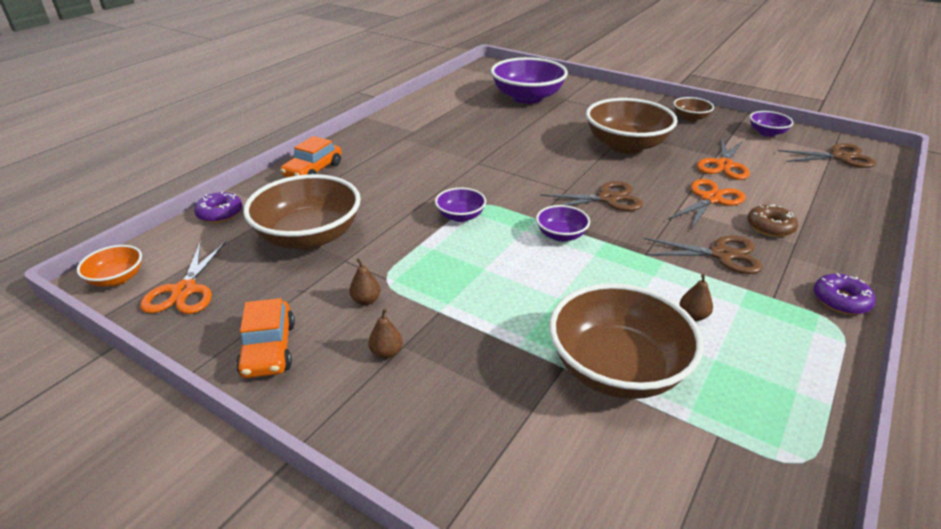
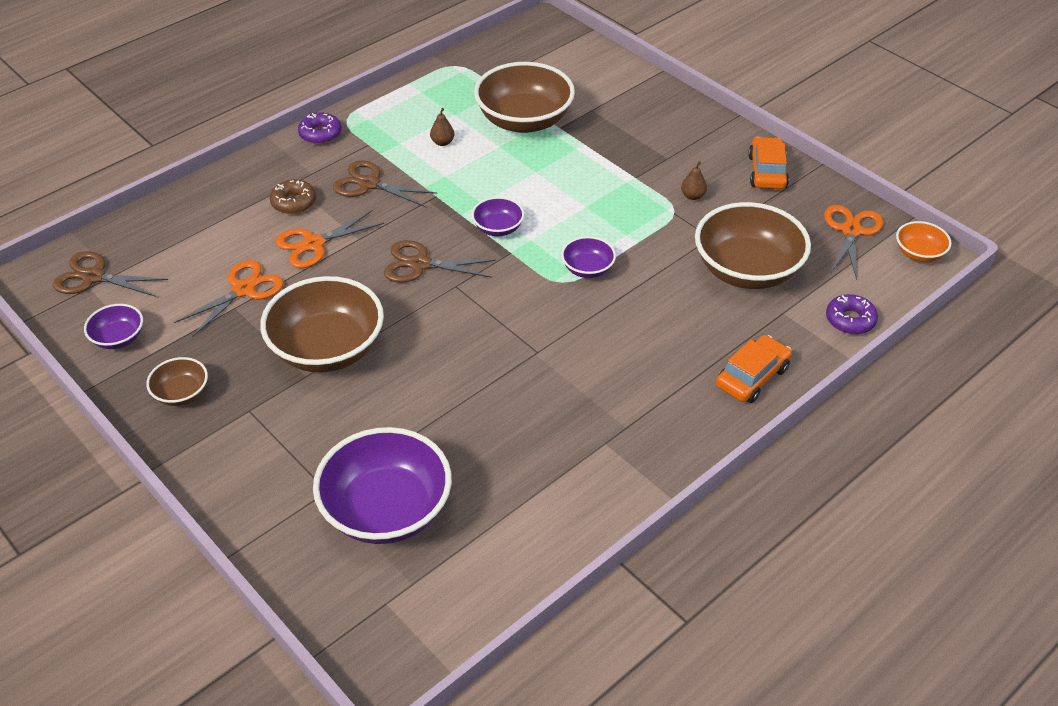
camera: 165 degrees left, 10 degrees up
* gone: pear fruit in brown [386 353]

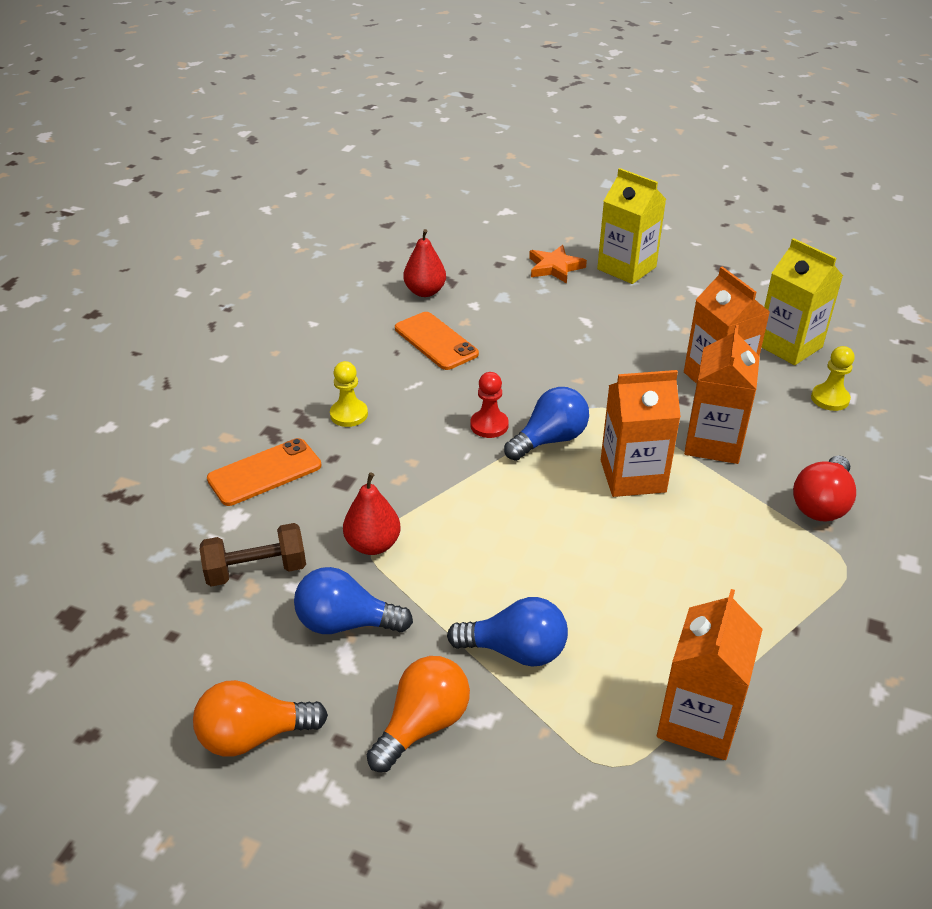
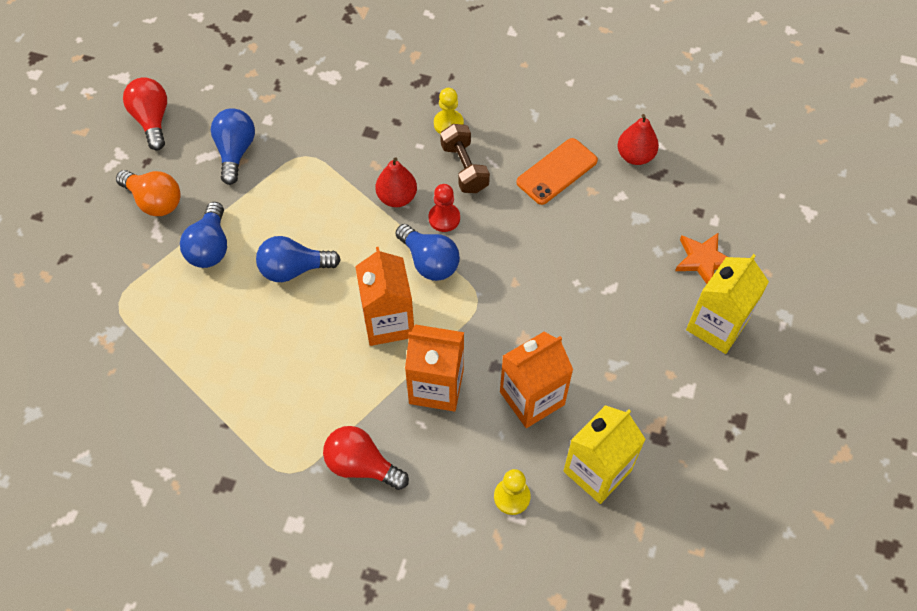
camera: 85 degrees right, 20 degrees up
* gone: smartphone in bright orange [264 472]
* gone: juice carton in bright orange [698 721]
* new: bulb in blue [294 269]
* shifted: hand weight in brown [256 570] to [464 168]
* shifted: pear fruit in red [373 545] to [397 197]
* repainted: bulb in bright orange [254 735] to bulb in red [152 120]

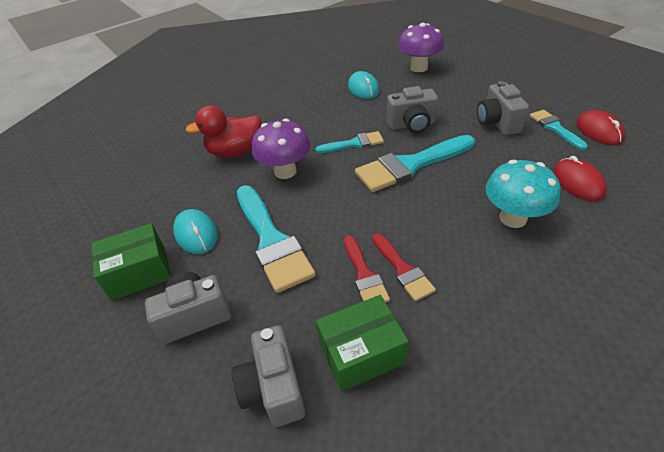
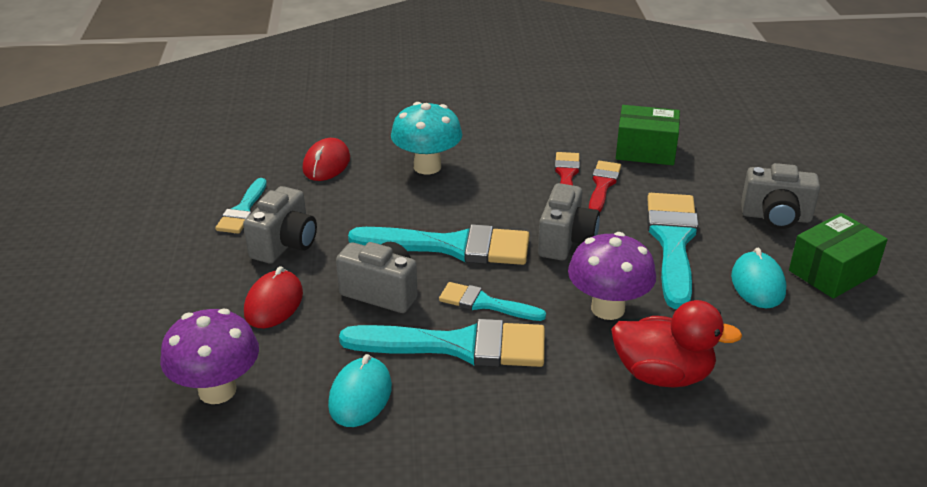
camera: 150 degrees left, 10 degrees down
* new: paintbrush in teal [458 346]
* shifted: compact camera in gray [273 388] to [566 241]
* shifted: PC mouse in red [599 131] to [274 303]
* rotated: parcel in emerald [139 272] = [832 272] 45 degrees counterclockwise

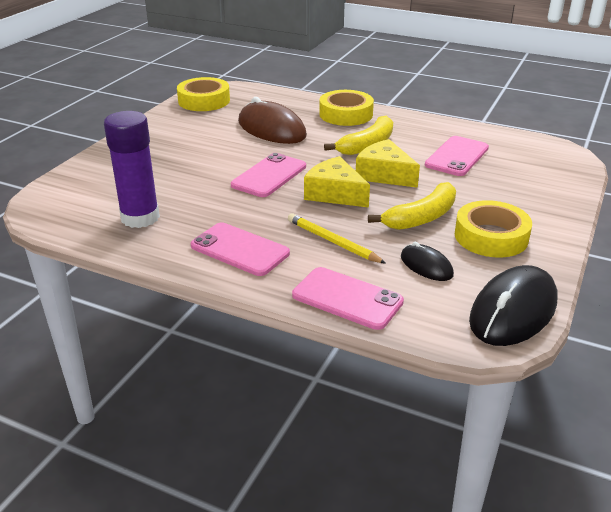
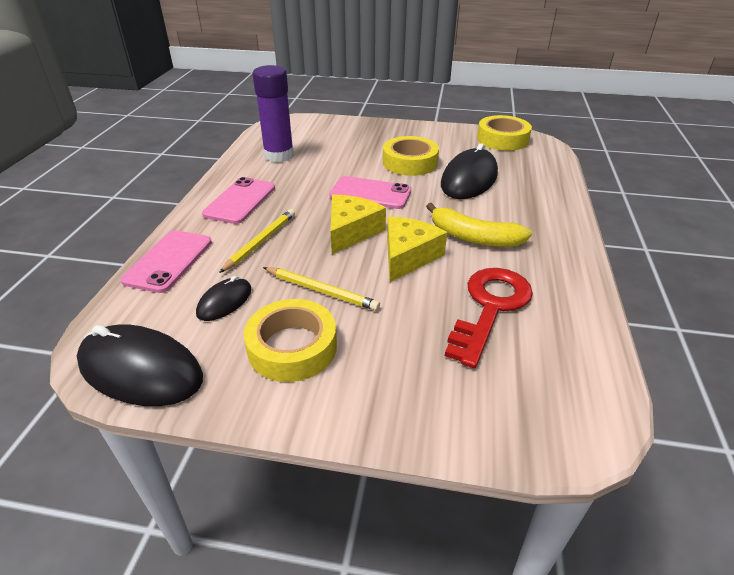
camera: 75 degrees right, 5 degrees up
* shifted: sticky tape in yellow [346 114] to [410 162]
* swapped: banana in yellow [421 217] to wooden pencil in yellow [321 291]
* swapped: smartphone in pink [457 156] to door key in red [490 307]
* repainted: PC mouse in brown [271 129] to PC mouse in jet-black [469 179]

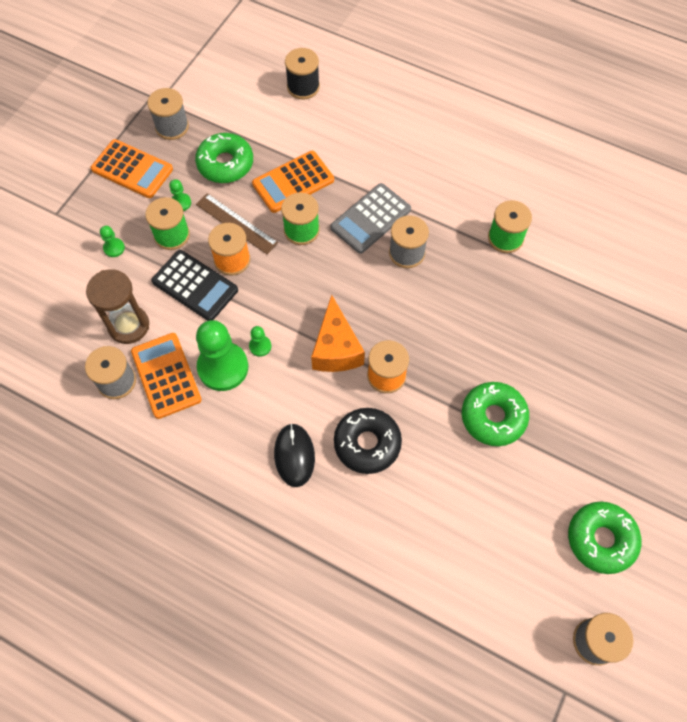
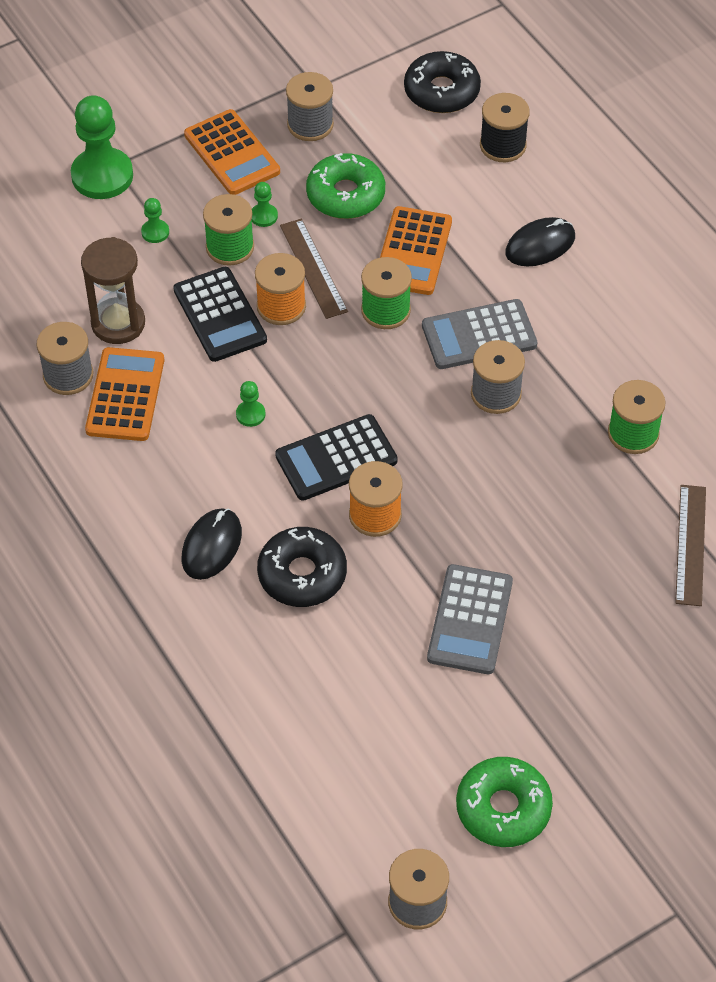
camera: 30 degrees right, 10 degrees down
* new: donut in jet-black [441 91]
* new: PC mouse in jet-black [540 245]
* new: measuring stick in brown [691 544]
* shifted: pawn in emerald [223 367] to [102 176]
* swapped: cheese in bright orange [336 349] to pocket calculator in jet-black [336 458]
* swapped: donut in emerald [493 417] to pocket calculator in gray [470 620]
* rotated: pocket calculator in bright orange [293 182] = [413 252] 75 degrees counterclockwise

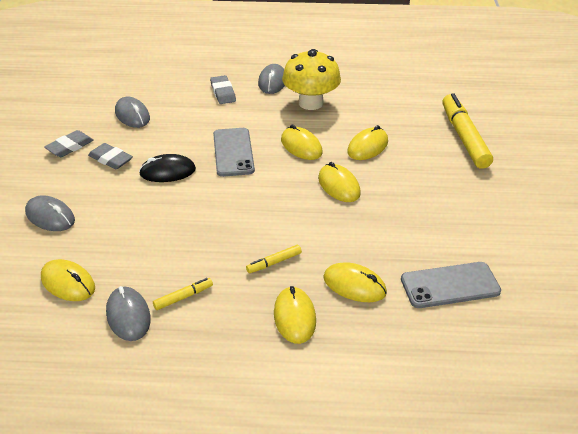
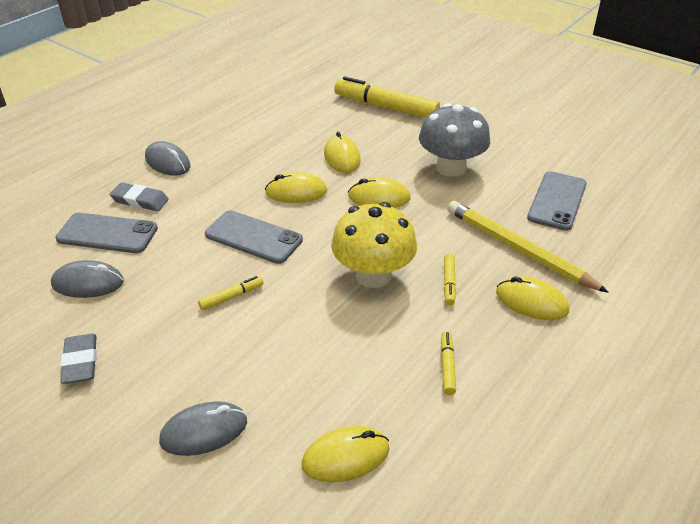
camera: 55 degrees left, 0 degrees up
* gone: gum eraser in gray [110 159]
* gone: PC mouse in gray [128 316]
* new: smartphone in gray [107 234]
* new: fungus in gray [451 167]
* shifted: fungus in yellow [311 103] to [373 275]
* swapped: PC mouse in jet-black [168 172] to felt pen in yellow [231 297]
* swapped: PC mouse in yellow [354 285] to wooden pencil in yellow [518 249]

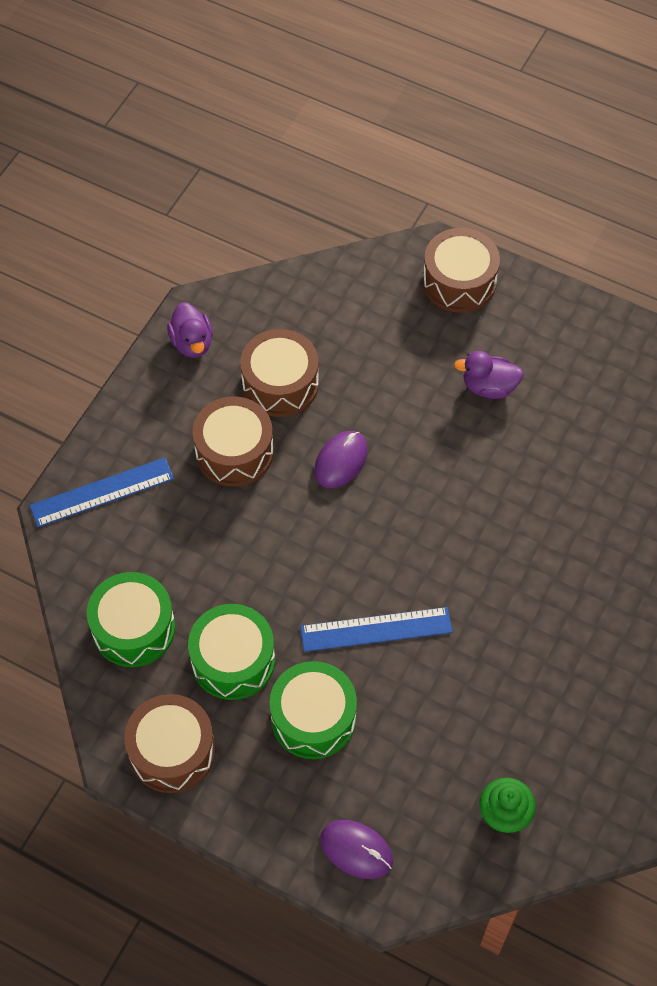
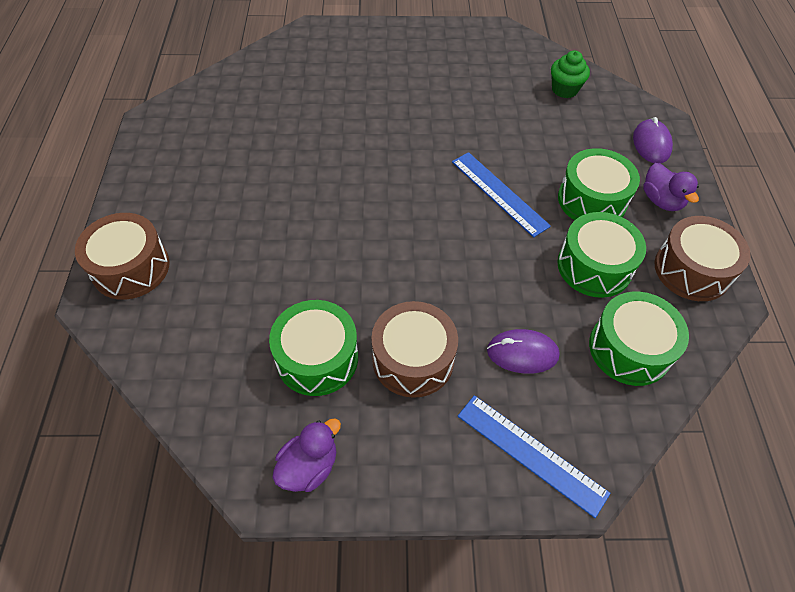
camera: 120 degrees left, 5 degrees down
* shifted: PC mouse in violet [341 461] to [522 353]
* shifted: toy duck in violet [489 387] to [661 200]
* repainted: snare drum in brown [280 384] to snare drum in emerald [317 358]

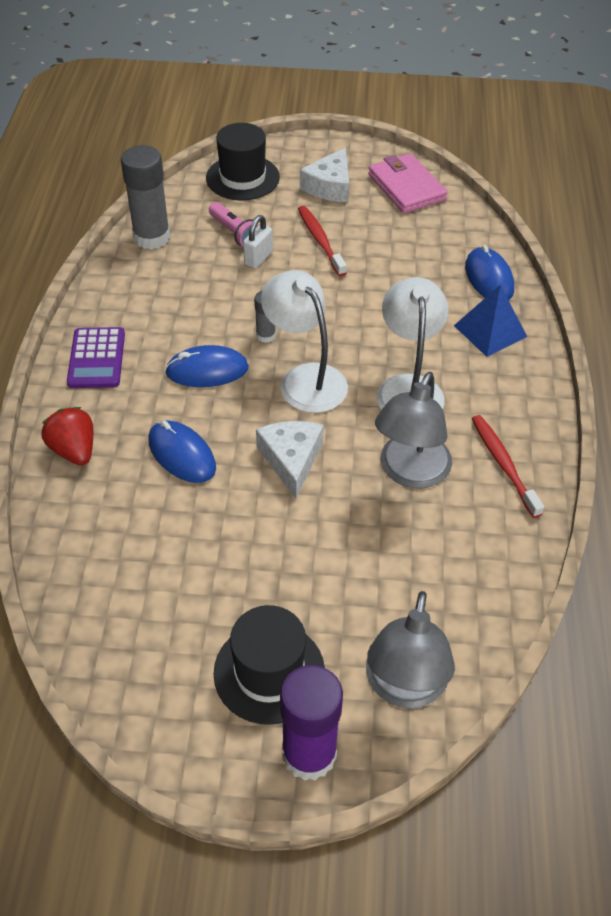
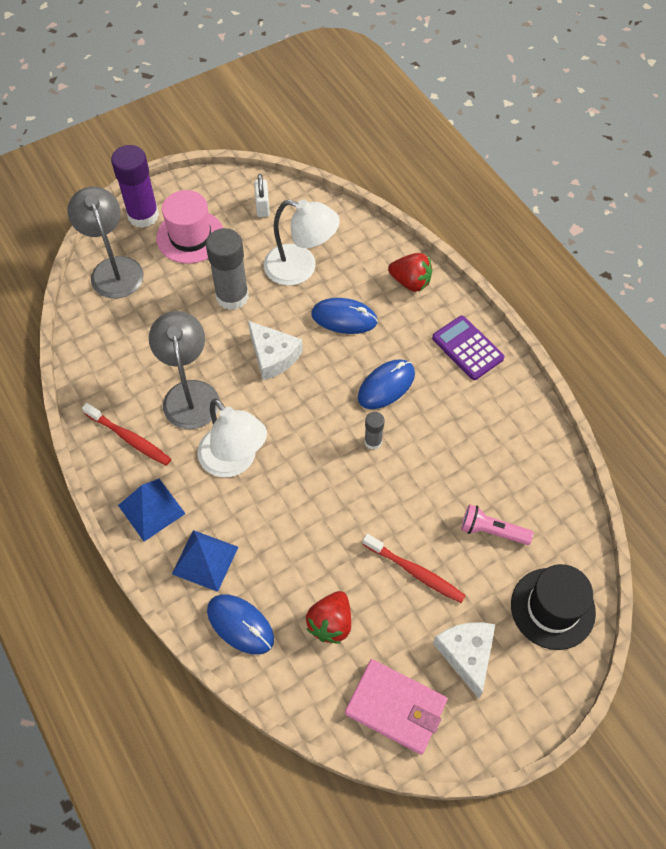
camera: 145 degrees right, 10 degrees up
* new: pyramid in blue [151 509]
* new: toy strawberry in red [331 623]
* shifted: stick of glue in gray [152 237] to [232 296]
* shifted: padlock in snow-white [258 258] to [262 207]
* shifted: reading lamp in snow-white [305 378] to [300 268]
* repainted: tall hat in jet-black [269 672] to tall hat in pink [190 236]

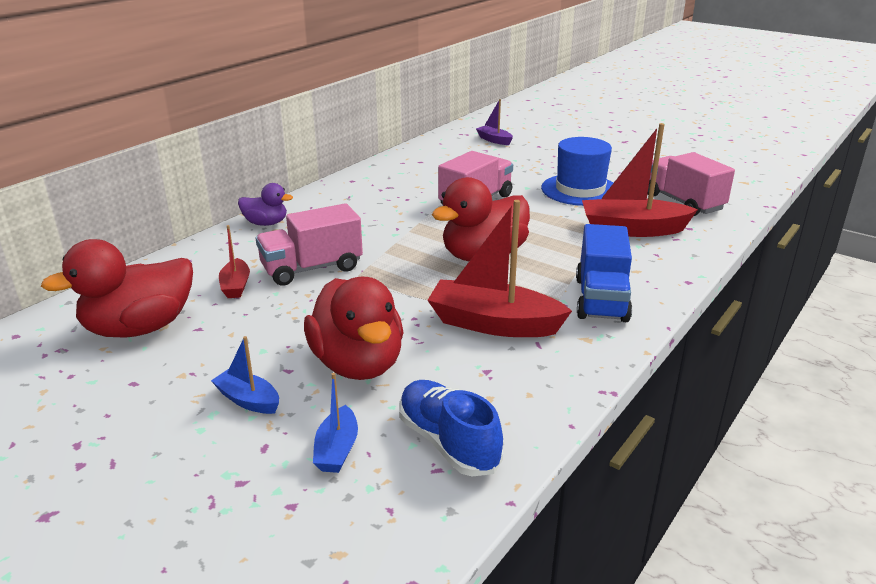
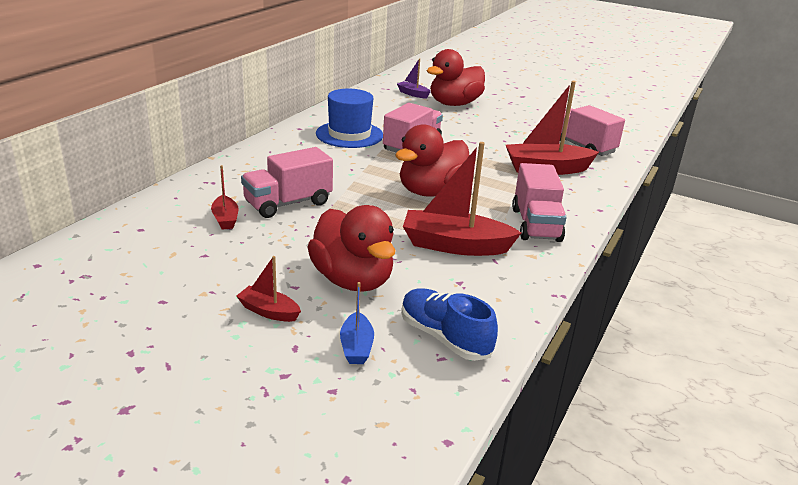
camera: 10 degrees left, 0 degrees up
* gone: toy duck in violet [266 223]
* shifted: toy duck in red [139 328] to [454 104]
* shifted: tall hat in blue [580 190] to [349 134]
* repainted: toy boat in blue [248 400] to toy boat in red [268 311]
* repainted: lorry in blue [601 299] to lorry in pink [536 225]

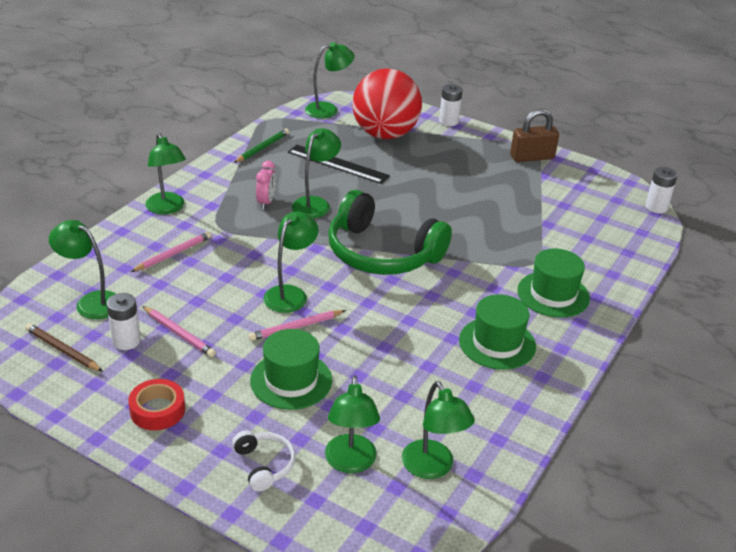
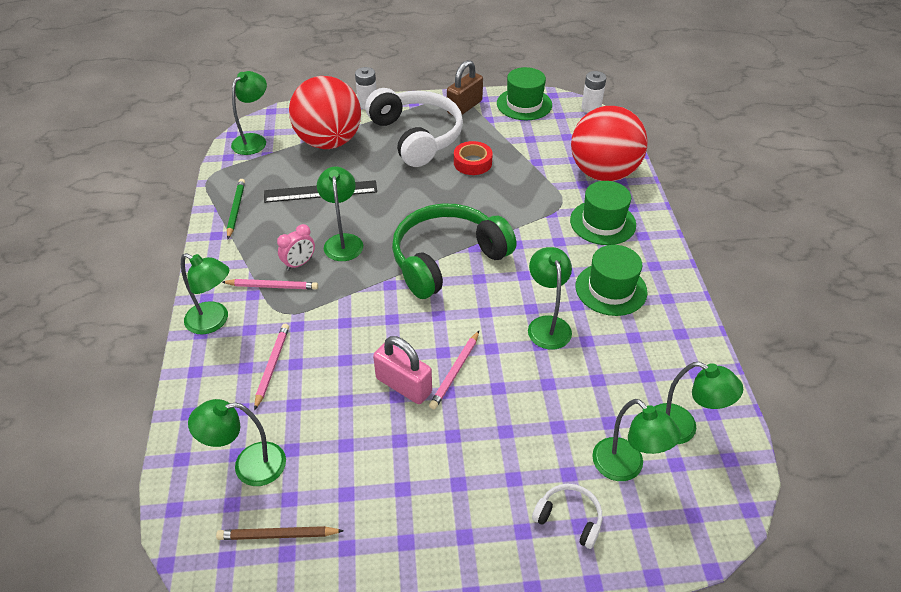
camera: 35 degrees left, 10 degrees up
* gone: battery in snow-white [126 341]
* new: over-ear headphones in snow-white [417 136]
* new: padlock in pink [403 385]
* new: play ball in red [603 173]
* shifted: sticky tape in red [157 410] to [472 163]
* shifted: wooden pencil in pink [179 333] to [272 286]
* shifted: tall hat in emerald [291 380] to [524 104]
* shifted: reading lamp in emerald [290 294] to [547 325]
* rotated: bedside clock in pink [266 202] = [299 263] 75 degrees clockwise
* rotated: over-ear headphones in emerald [381 253] = [447 259] 150 degrees clockwise

